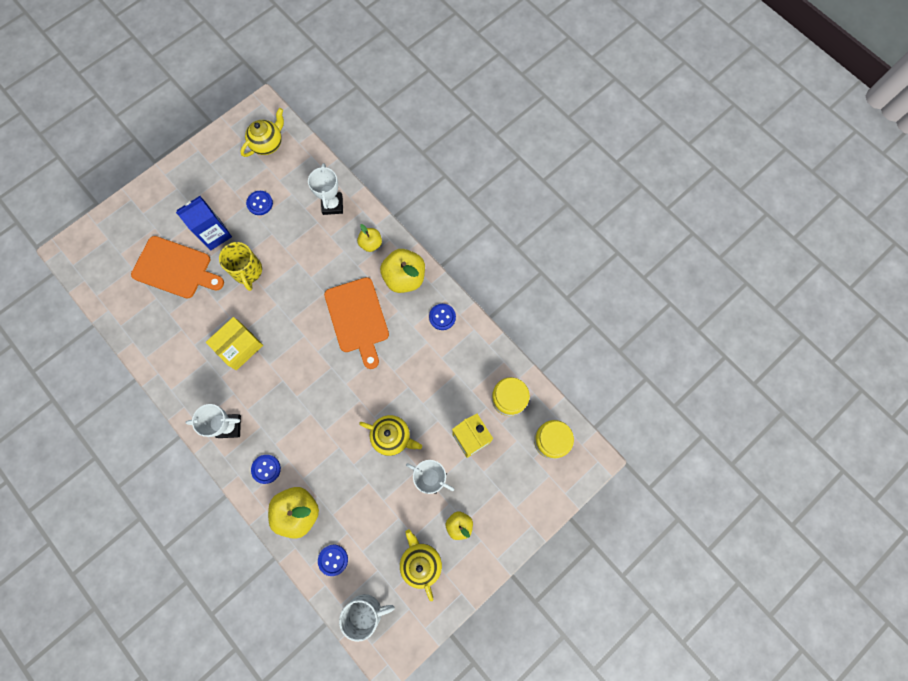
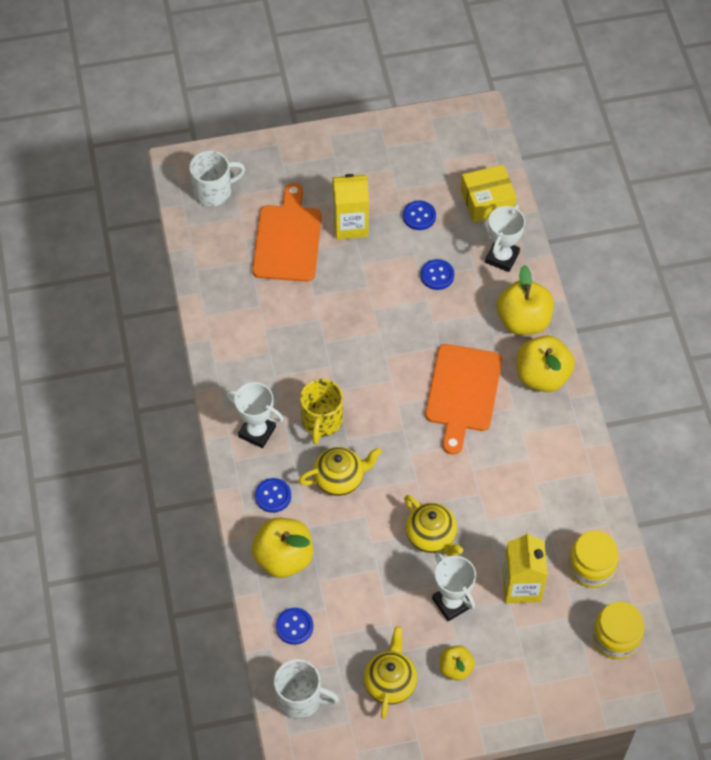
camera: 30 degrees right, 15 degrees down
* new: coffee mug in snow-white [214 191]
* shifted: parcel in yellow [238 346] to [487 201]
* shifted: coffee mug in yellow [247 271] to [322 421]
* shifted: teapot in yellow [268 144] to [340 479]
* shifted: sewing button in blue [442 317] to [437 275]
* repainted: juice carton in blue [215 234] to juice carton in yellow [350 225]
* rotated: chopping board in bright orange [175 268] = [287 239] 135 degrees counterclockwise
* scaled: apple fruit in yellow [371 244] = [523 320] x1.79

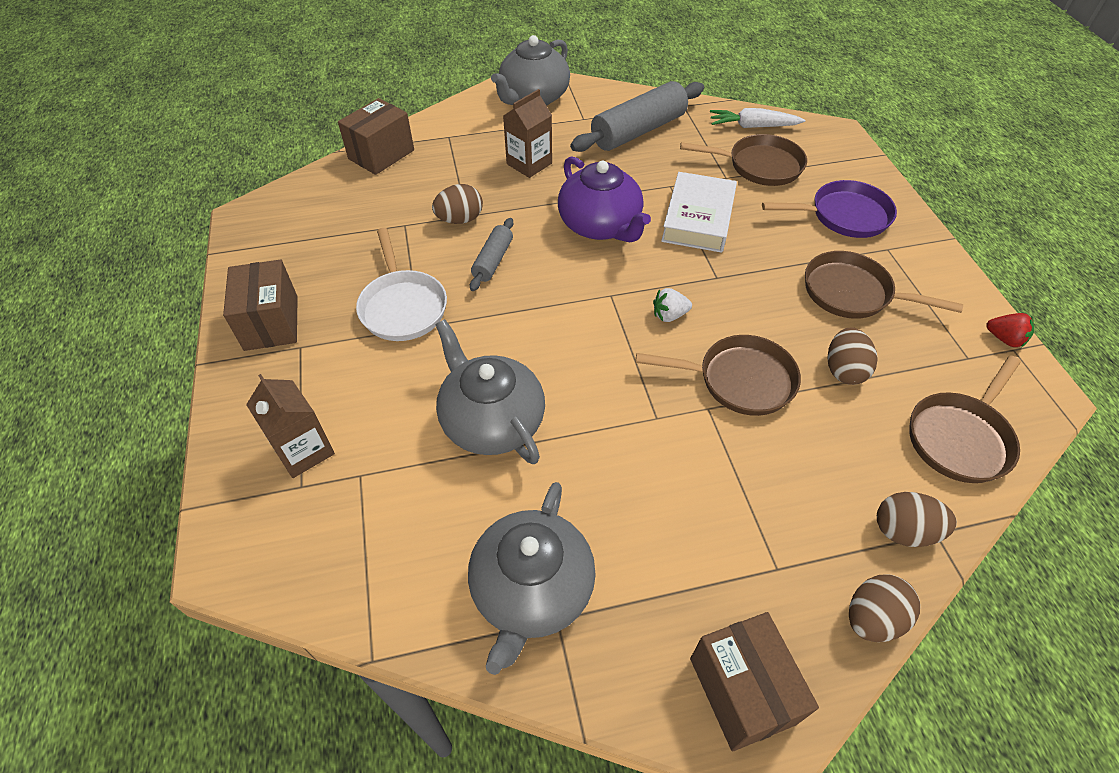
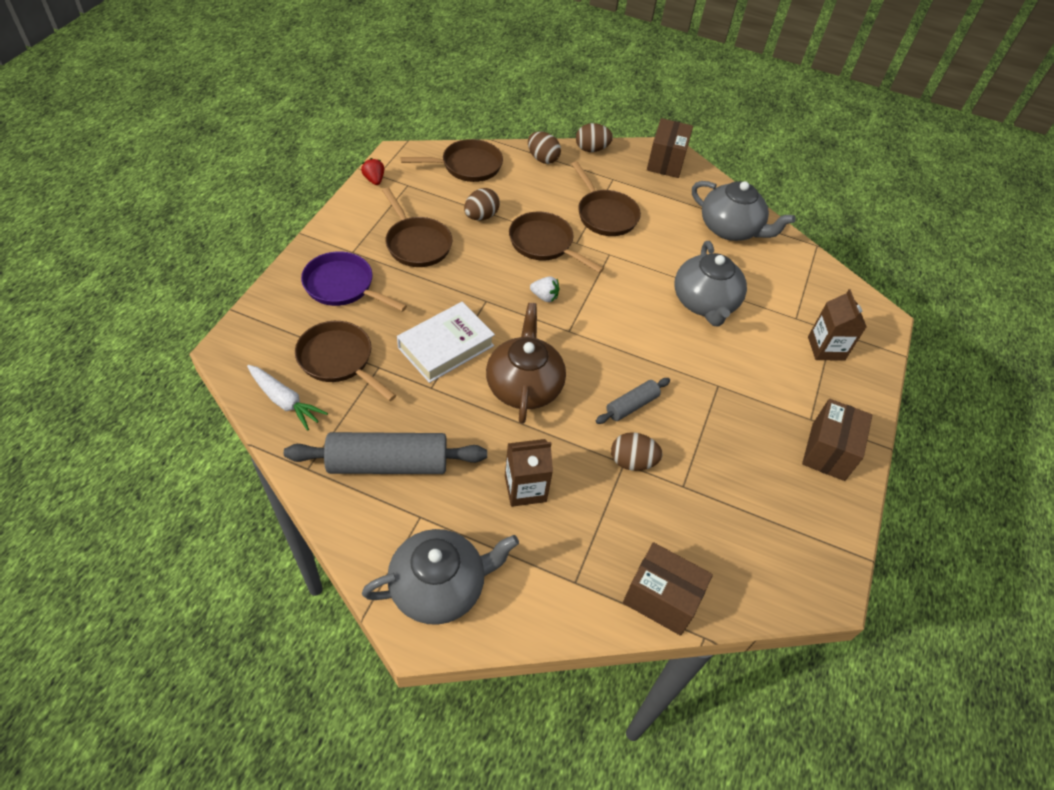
camera: 150 degrees left, 0 degrees up
* gone: skillet in snow-white [402 306]
* new: skillet in brown [605 215]
* repainted: teapot in violet [600 225] to teapot in brown [524 386]
* rotated: parcel in brown [381 154] = [661 599] 45 degrees clockwise
* rotated: teapot in gray [531 590] = [730 229] 75 degrees clockwise

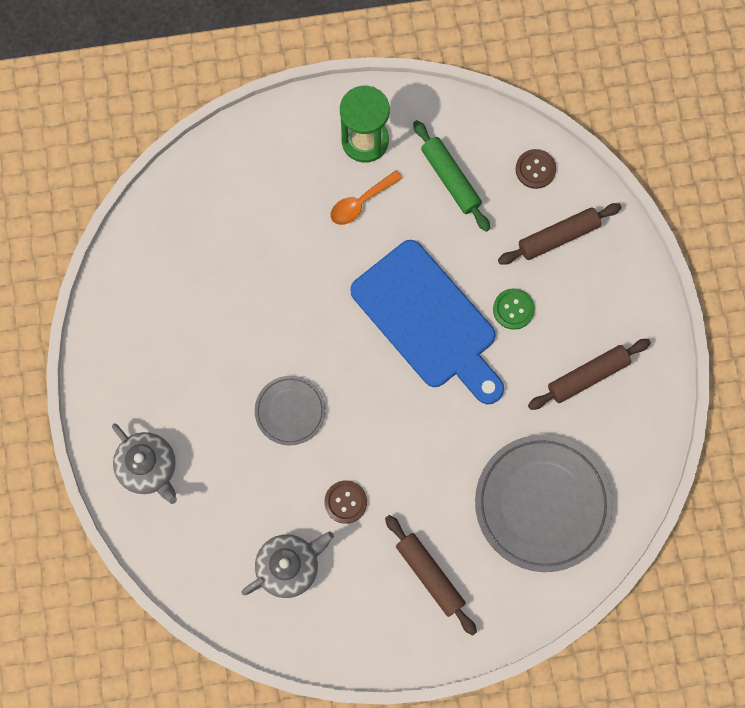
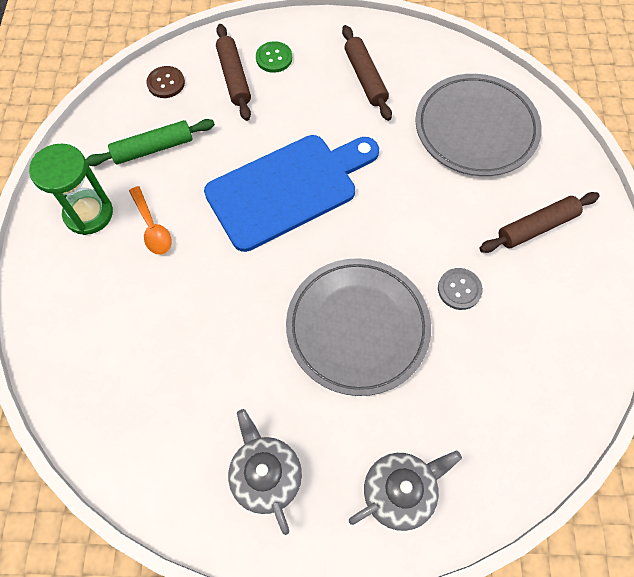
camera: 80 degrees left, 10 degrees down
* shifted: teapot in gray [289 566] to [266 475]
* shifted: sewing button in emerald [513 309] to [274 58]
* repainted: sewing button in brown [345 502] to sewing button in gray [459 289]
* scaled: flat dish in gray [290 411] = [357 328] x1.90

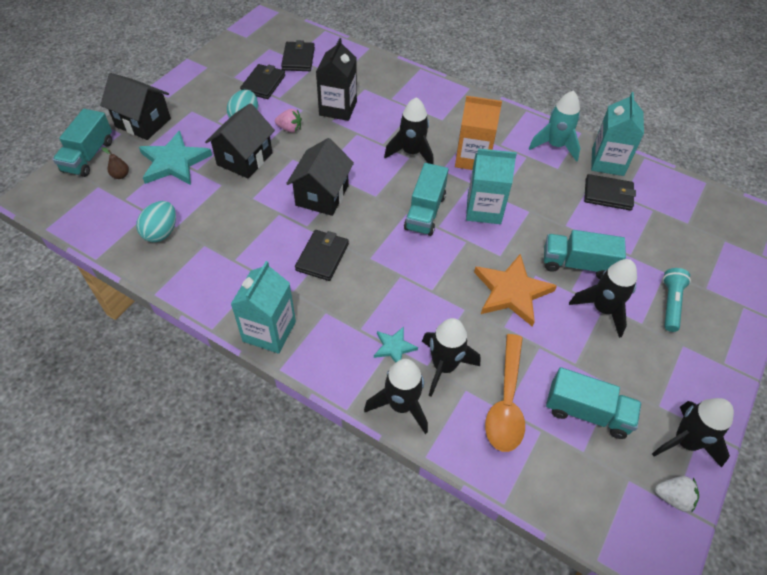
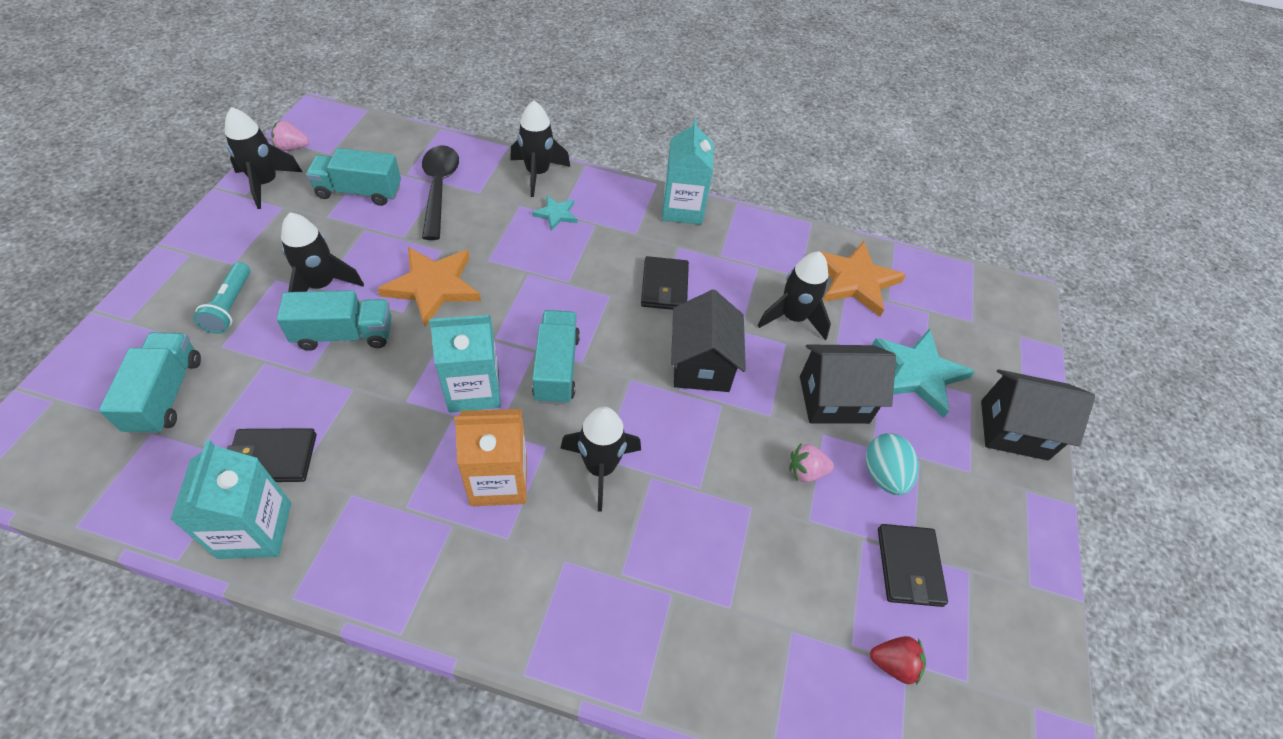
camera: 160 degrees right, 0 degrees up
* gone: pear fruit in brown [120 175]
* gone: juice carton in jet-black [338 108]
* gone: rocket in teal [555 146]
* shifted: lorry in teal [88 156] to [166 394]
* shifted: rocket in jet-black [444 366] to [793 318]
* swapped: toy egg in teal [161 232] to five-pointed star in bright orange [855 281]
* swapped: wallet in jet-black [298 59] to toy strawberry in red [893 663]
* repainted: tablespoon in bright orange [506 402] to tablespoon in jet-black [439 188]
* repainted: toy strawberry in snow-white [673 497] to toy strawberry in pink [292 148]
* rotated: cottage in jet-black [245 159] = [834 399] 75 degrees clockwise

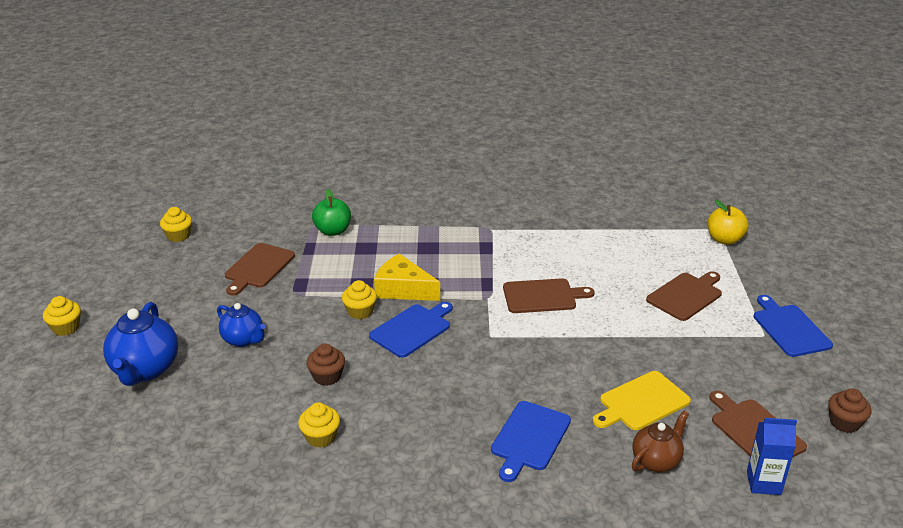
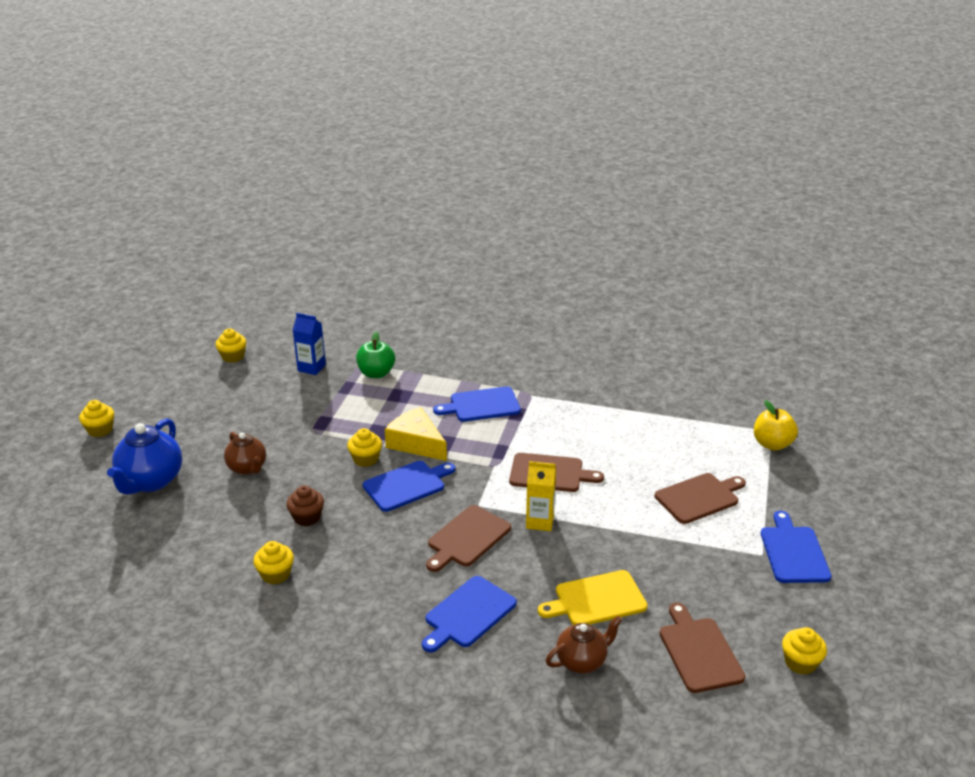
camera: 15 degrees right, 0 degrees up
* new: chopping board in blue [481 405]
* new: juice carton in yellow [540 521]
* shifted: chopping board in brown [258 267] to [467 538]
* shifted: juice carton in blue [763 483] to [311 368]
* repainted: teapot in blue [243 340] to teapot in brown [247 468]
* repainted: muffin in brown [844 423] to muffin in yellow [800 662]

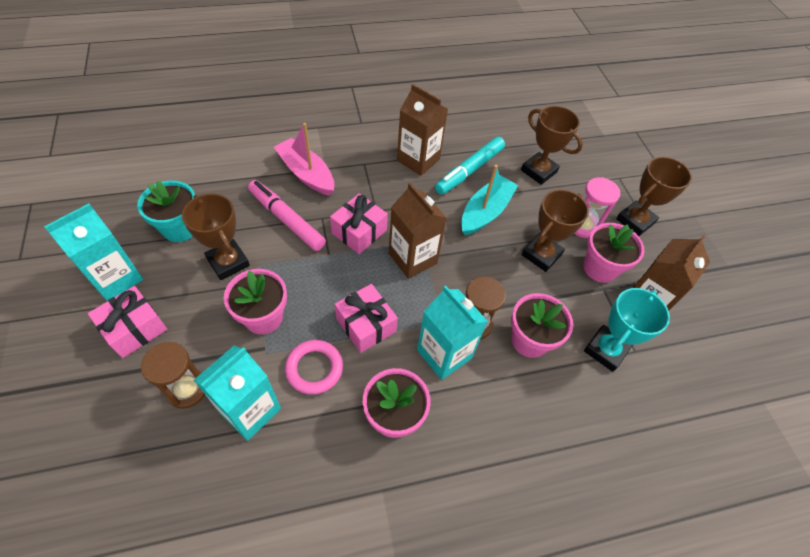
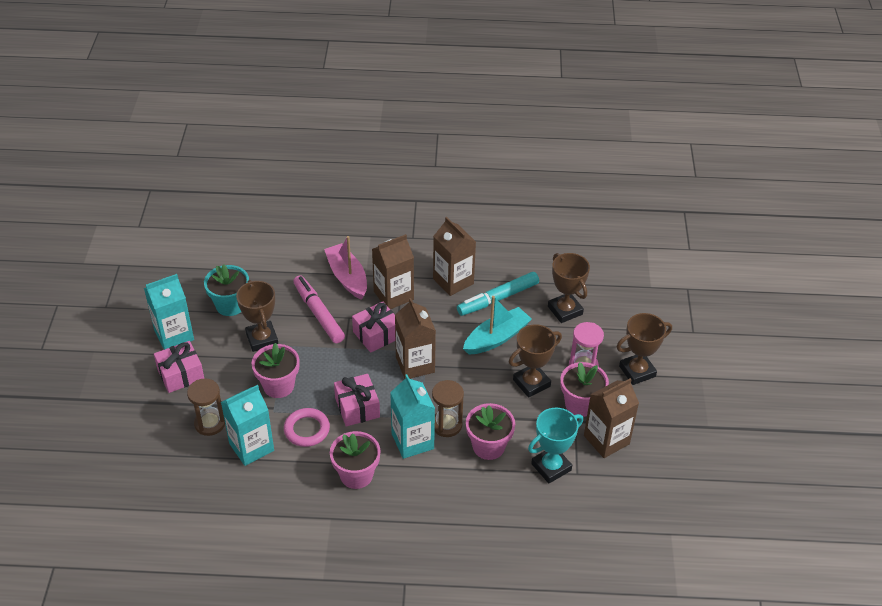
camera: 20 degrees right, 10 degrees down
* new: juice carton in brown [393 295]

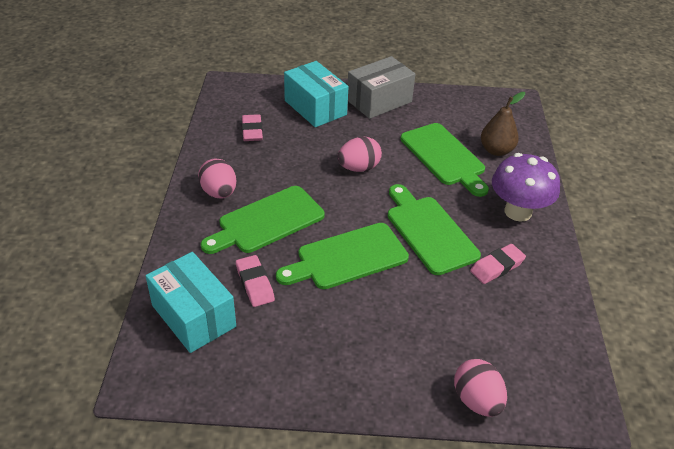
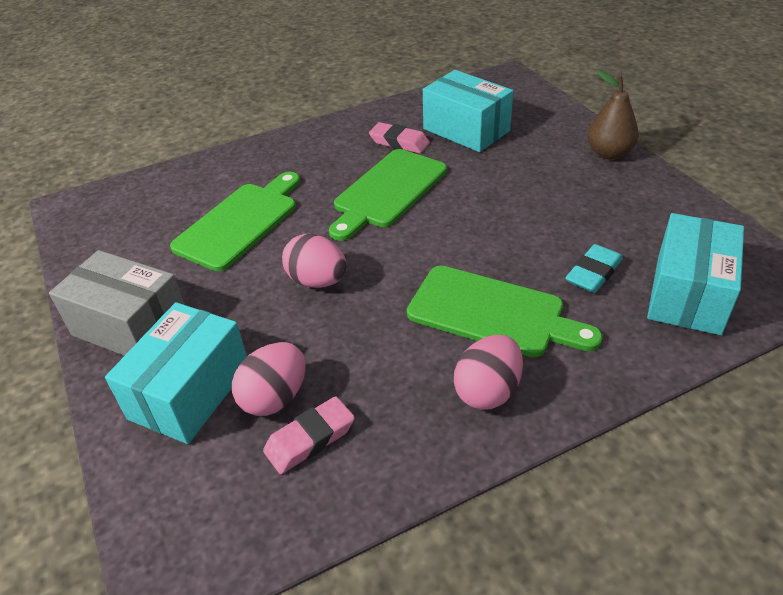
camera: 115 degrees left, 0 degrees up
* gone: chopping board in emerald [347 258]
* gone: fungus in violet [518 212]
* new: parcel in teal [466 130]
* shifted: toy egg in pink [477 400] to [275 397]
* shifted: pear fruit in brown [496 150] to [609 153]
* repainted: gum eraser in pink [255 284] to gum eraser in teal [593 273]

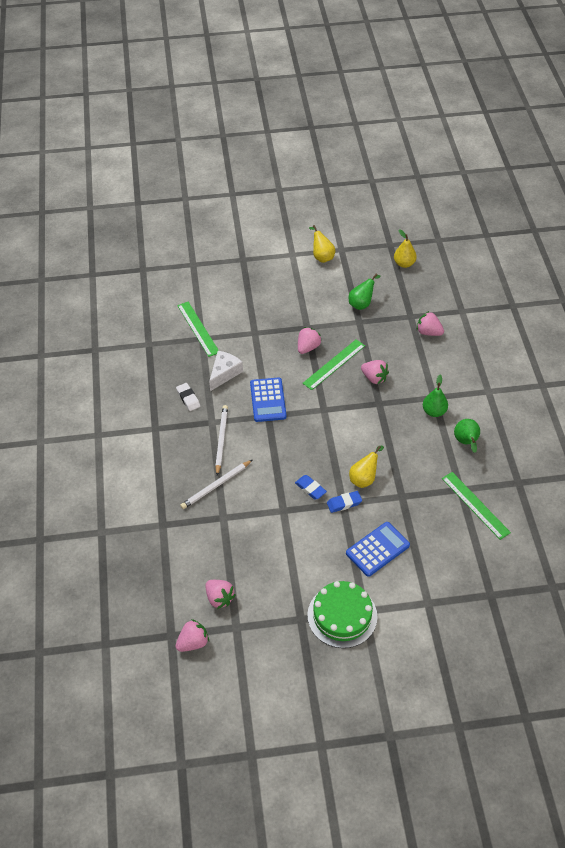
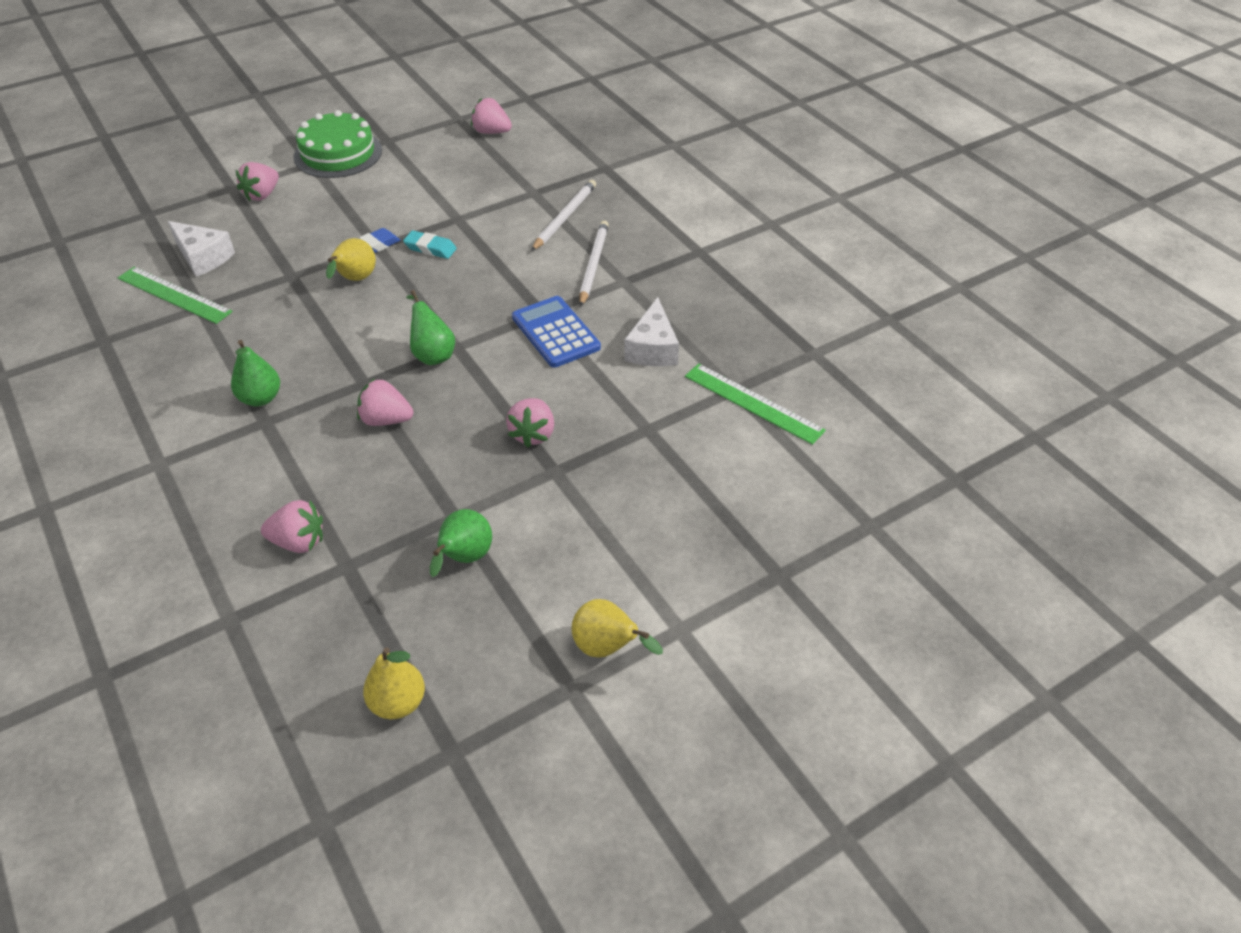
camera: 155 degrees right, 5 degrees down
* gone: gum eraser in snow-white [188 398]
* gone: measuring stick in emerald [334 364]
* gone: pocket calculator in blue [377 549]
* new: cheese in snow-white [203 257]
* shifted: toy strawberry in pink [193 642] to [262 195]
* shifted: pear fruit in emerald [466 442] to [432 354]
* repainted: gum eraser in blue [310 489] to gum eraser in teal [430 248]
* rotated: wooden pencil in snow-white [221 440] = [593 265] 150 degrees counterclockwise

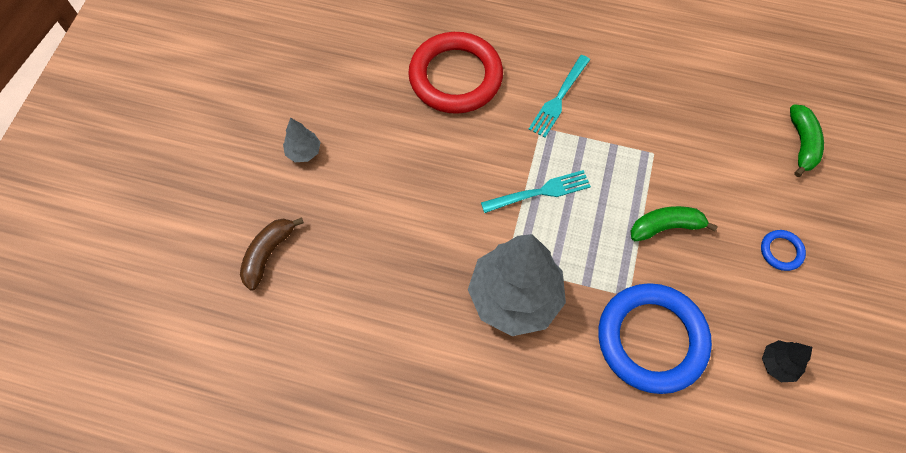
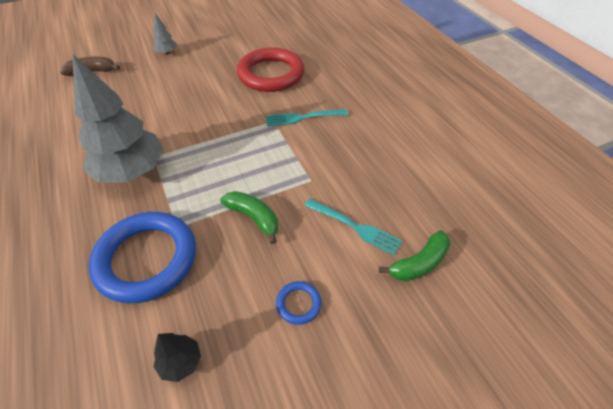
camera: 50 degrees right, 15 degrees down
* shifted: dinner fork in teal [540 192] to [354 227]

